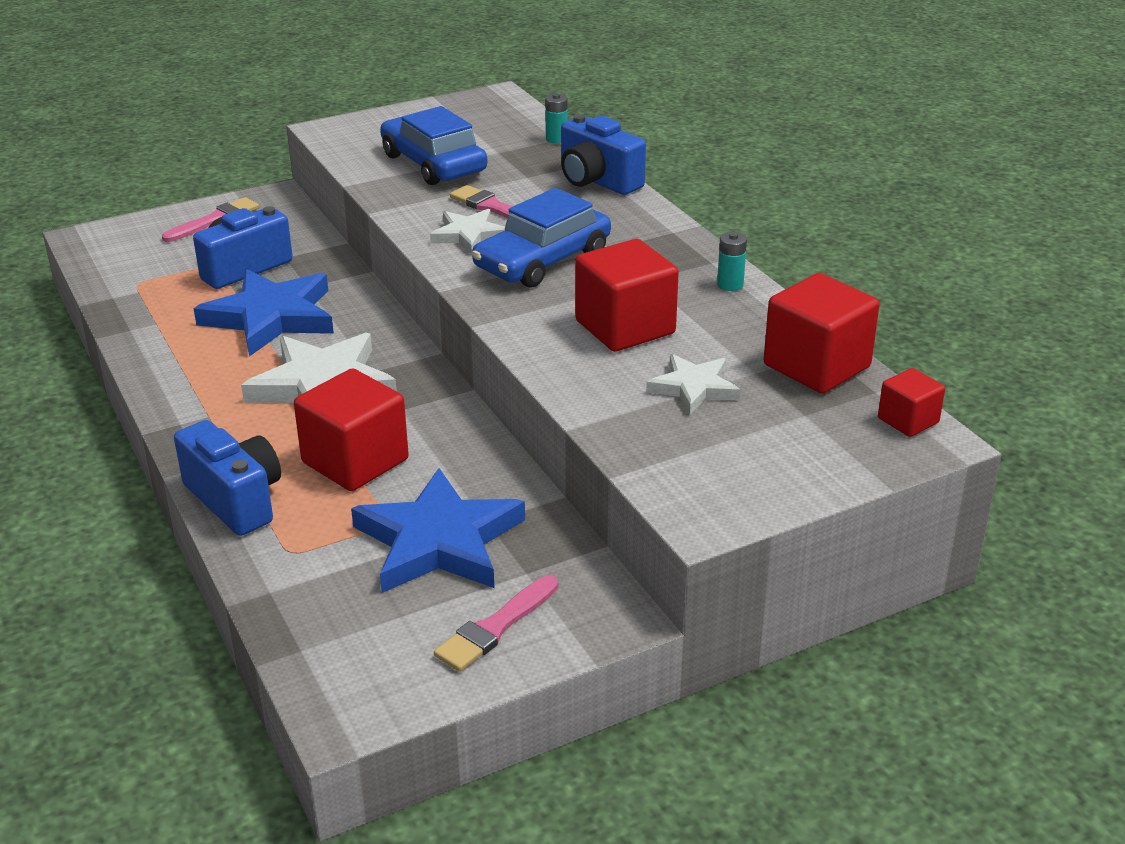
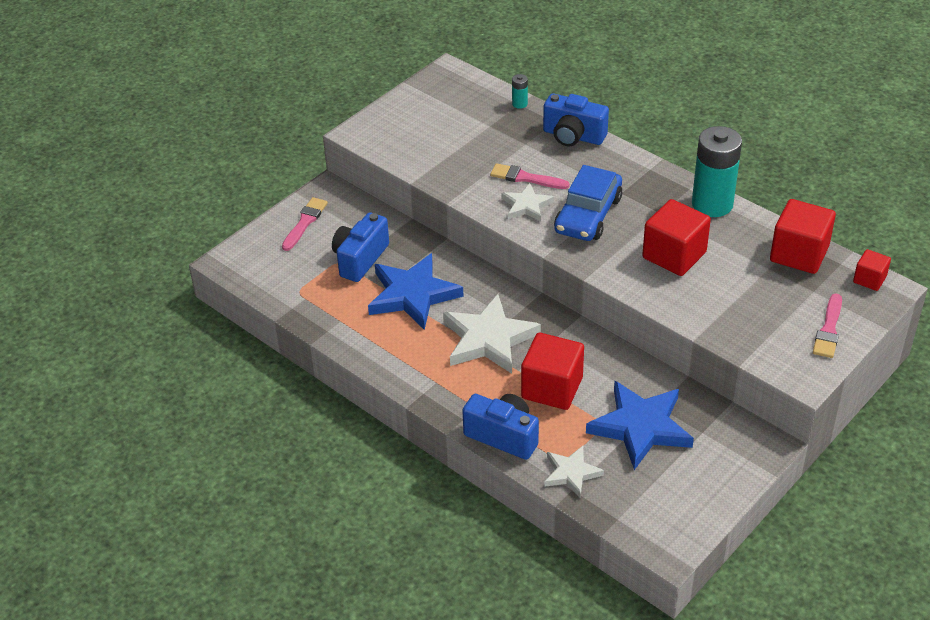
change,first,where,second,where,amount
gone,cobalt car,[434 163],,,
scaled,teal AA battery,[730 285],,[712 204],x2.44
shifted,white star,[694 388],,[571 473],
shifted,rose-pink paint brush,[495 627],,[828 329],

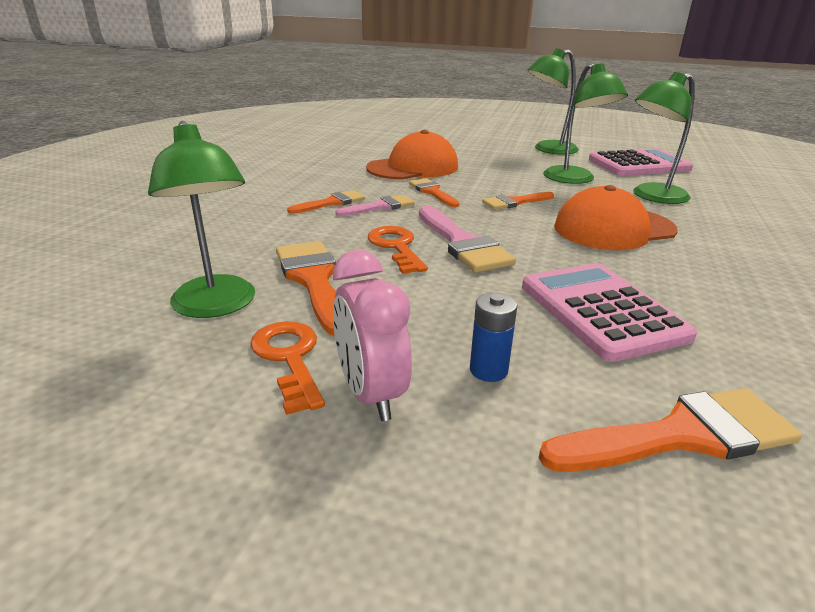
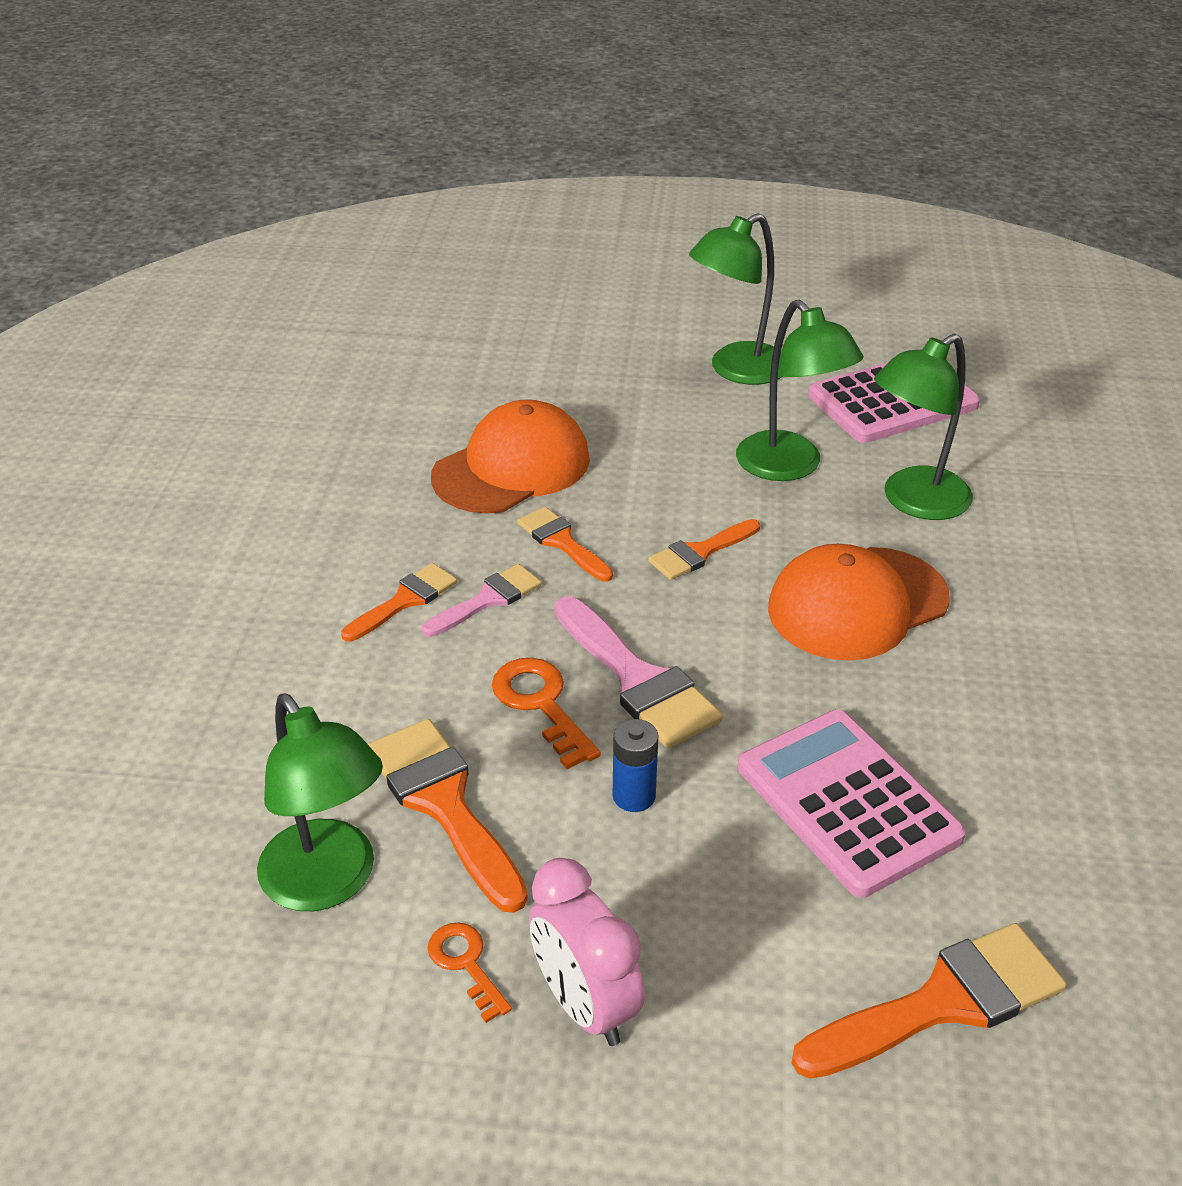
change,first,where,second,where,amount
shifted,cobalt AA battery,[488 370],,[634 796],
scaled,orange-coloured door key,[289 358],,[466 964],x0.65

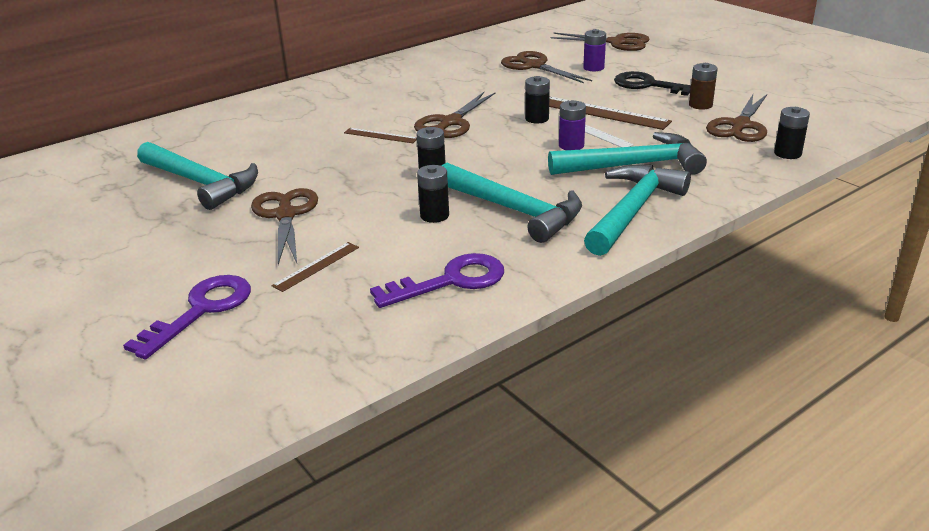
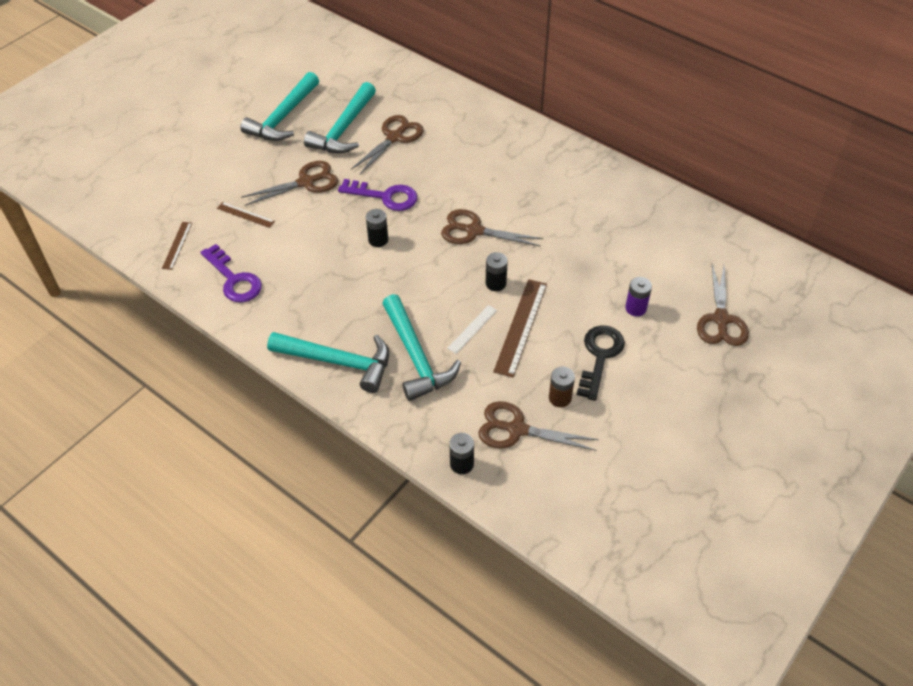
change,first,where,second,where,amount
shifted,dark brown scissors,[534 66],,[394 137],
gone,purple AA battery,[571 145],,,
shifted,dark brown measuring stick,[380 135],,[177 245],
shifted,teal hammer,[514 210],,[283 117],
gone,ebony AA battery,[434 215],,,
shifted,purple door key,[201 310],,[385 196],

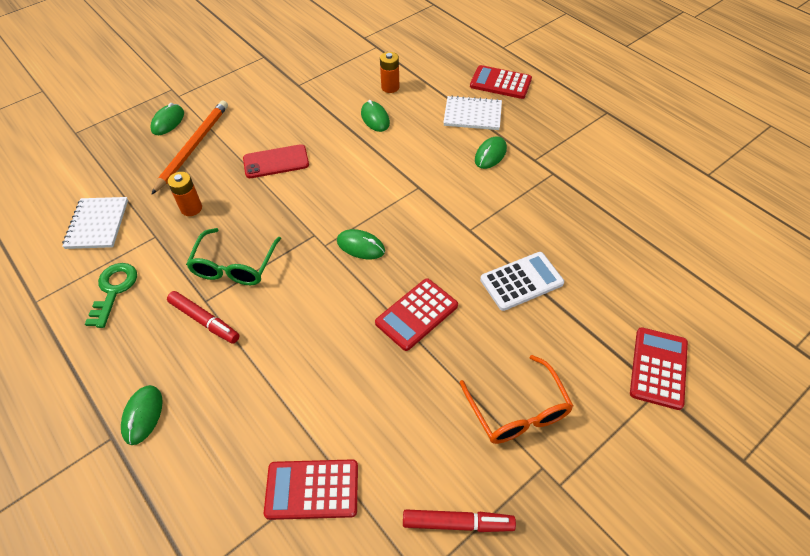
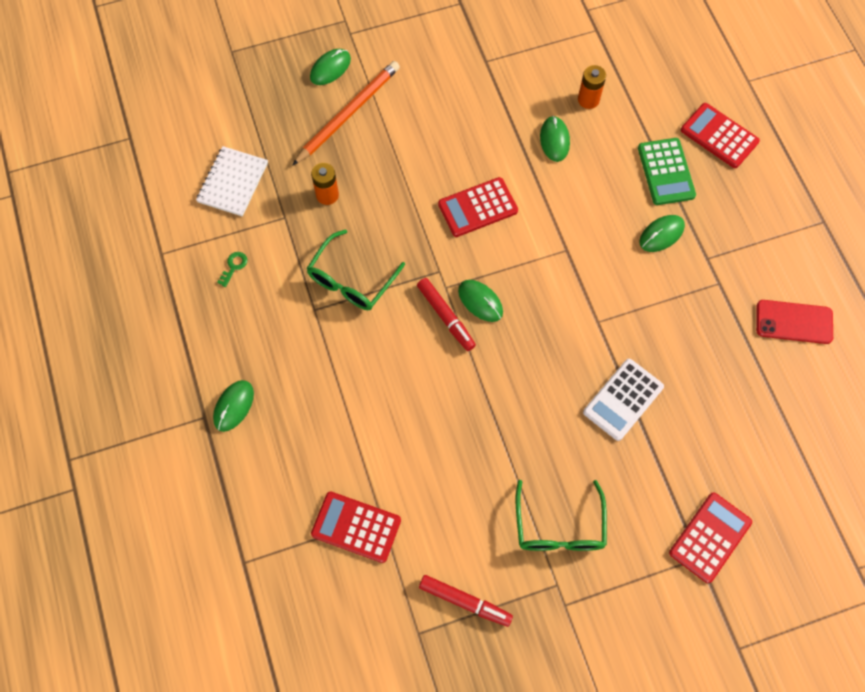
change,first,where,second,where,amount
swapped,white exercise book,[472 114],green calculator,[666 172],
shifted,crimson phone,[276 162],,[794 322],
rotated,white calculator,[521 281],,[623 399],135 degrees clockwise
scaled,green door key,[114 290],,[234 266],x0.53
shifted,crimson calculator,[416 314],,[478 208],
shifted,crimson marker,[205 320],,[446 317],
repainted,orange-coloured eyeglasses,[518 411],green eyeglasses,[559 527],

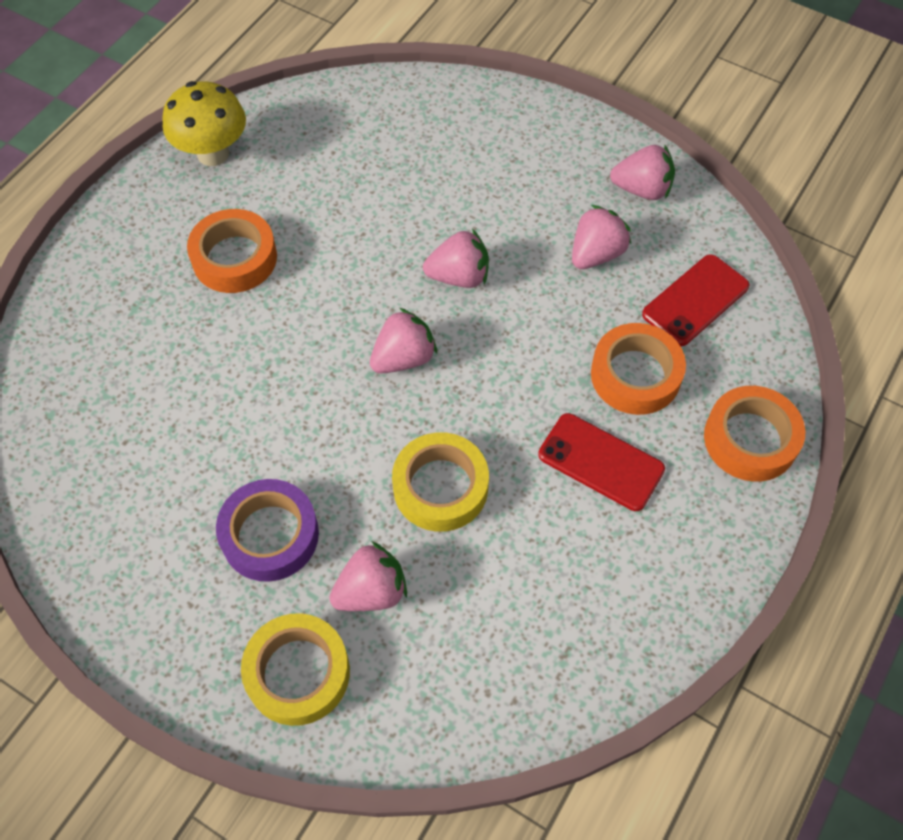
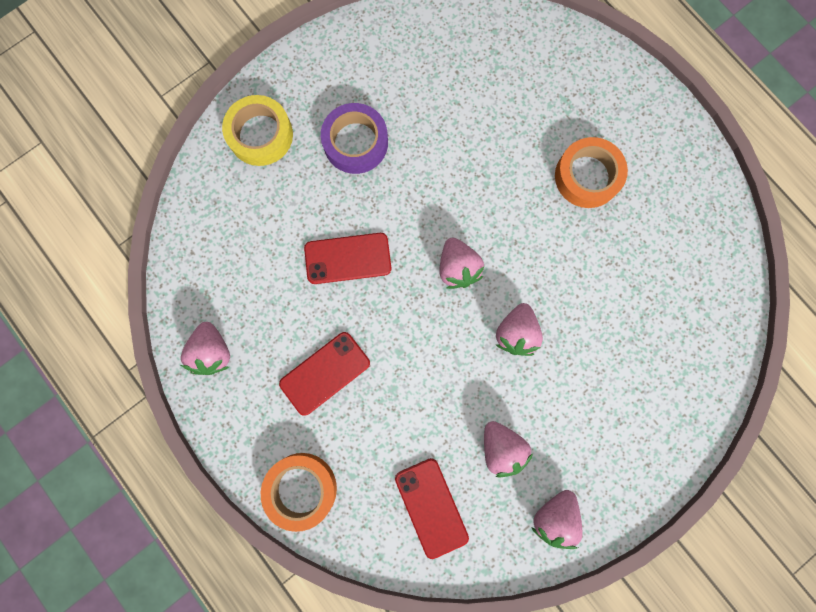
change,first,where,second,where,amount
gone,yellow fungus,[213 153],,,
gone,orange-coloured tape,[635 375],,,
swapped,yellow tape,[440 487],crimson phone,[348 258],
shifted,rose-pink toy strawberry,[371 591],,[213 352],

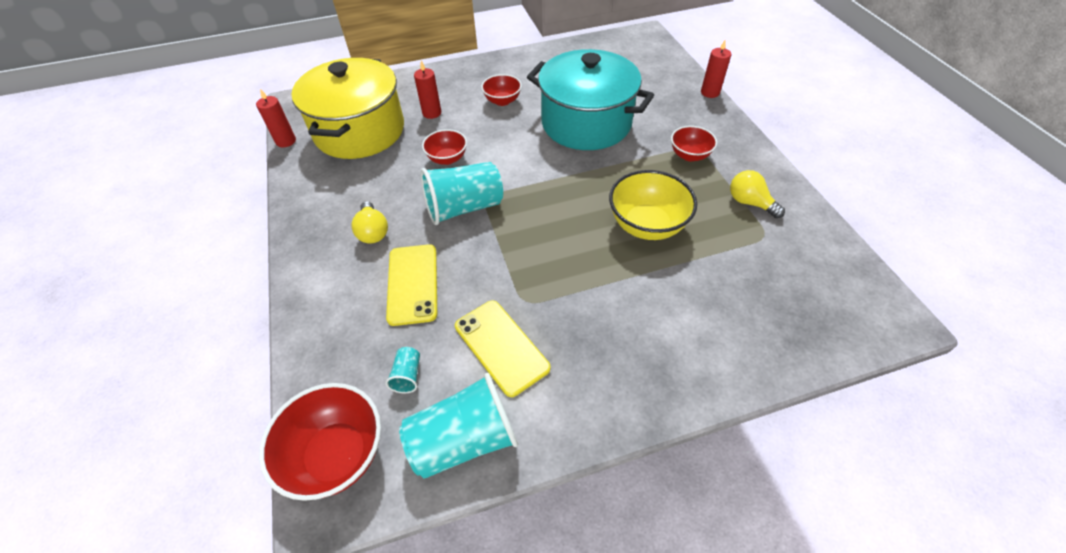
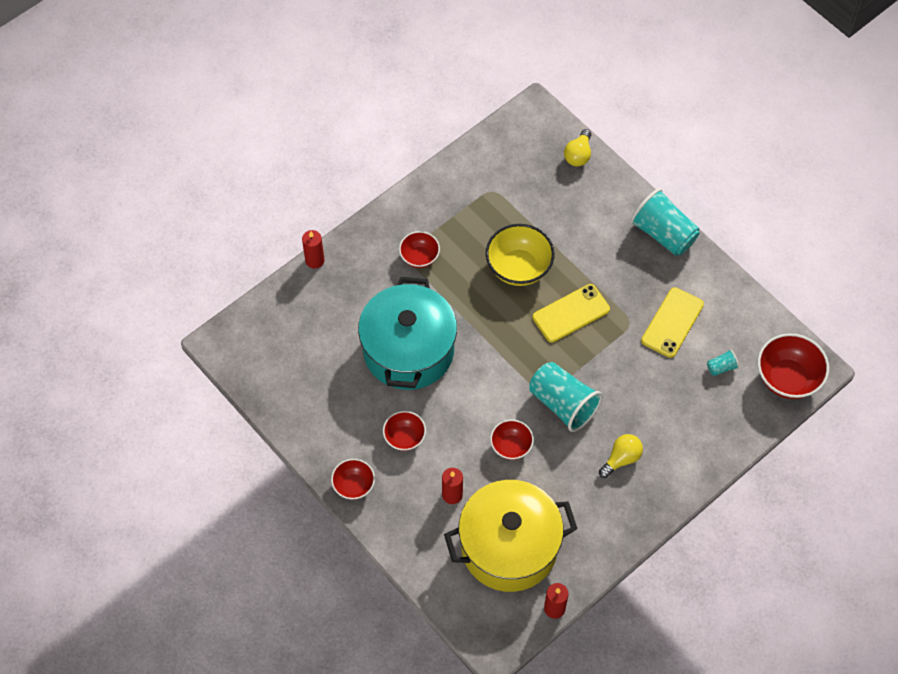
change,first,where,second,where,amount
shifted,yellow lightbulb,[750 203],,[578 155],
shifted,yellow phone,[412 284],,[571 313],
shifted,teal tumbler,[464 440],,[663 234],
new,,,crimson serving bowl,[354 486],

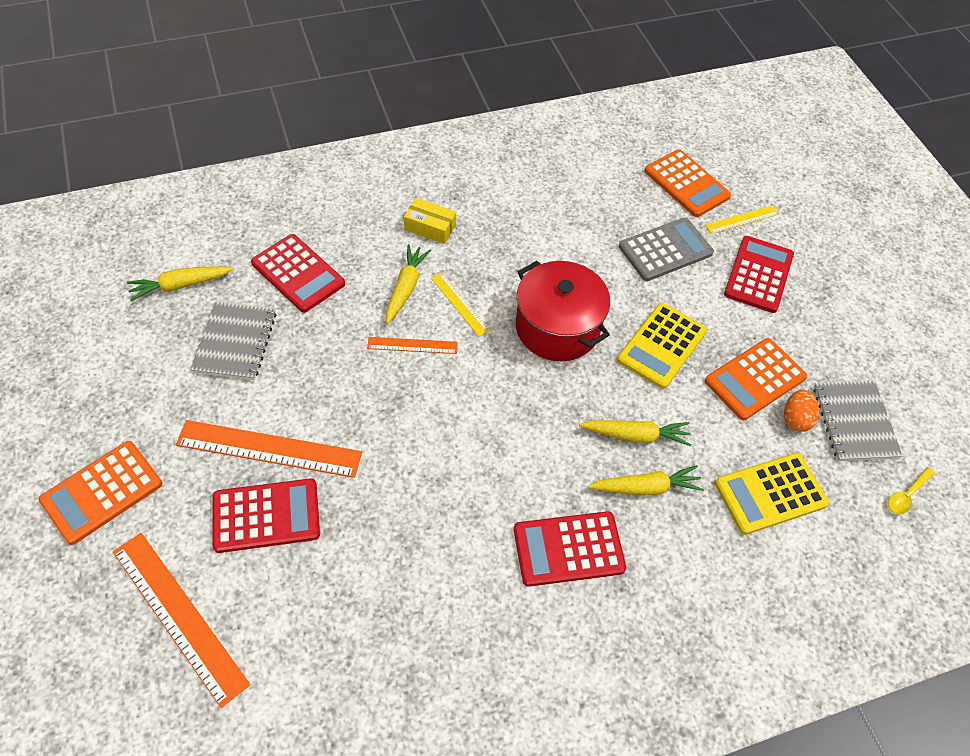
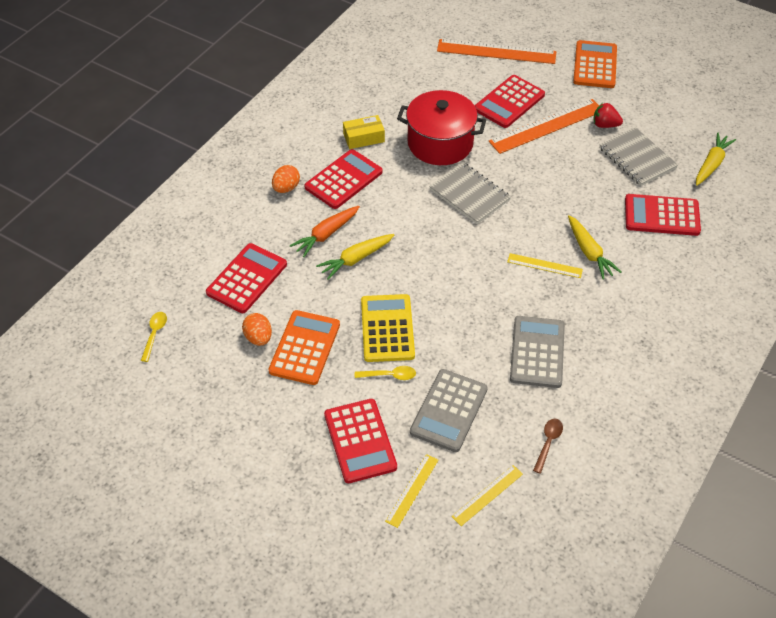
change,first,where,second,where,amount
swapped,orange-coloured calculator,[686 184],yellow measuring stick,[487 495],
shifted,yellow box,[430 227],,[363 138],
shifted,crimson stockpot,[557 328],,[440 143],
gone,orange-coloured measuring stick,[412 345],,,
shifted,grey exercise book,[854 422],,[469 194],
repainted,yellow calculator,[770 494],crimson calculator,[247 278],
repainted,yellow toy carrot,[645 487],orange-coloured toy carrot,[326 234],
new,,,crimson toy strawberry,[605 125],
new,,,orange-coloured egg shape,[286 188],
new,,,grey calculator,[537 352],
new,,,yellow spoon,[389 375],
new,,,dark brown spoon,[548 443],

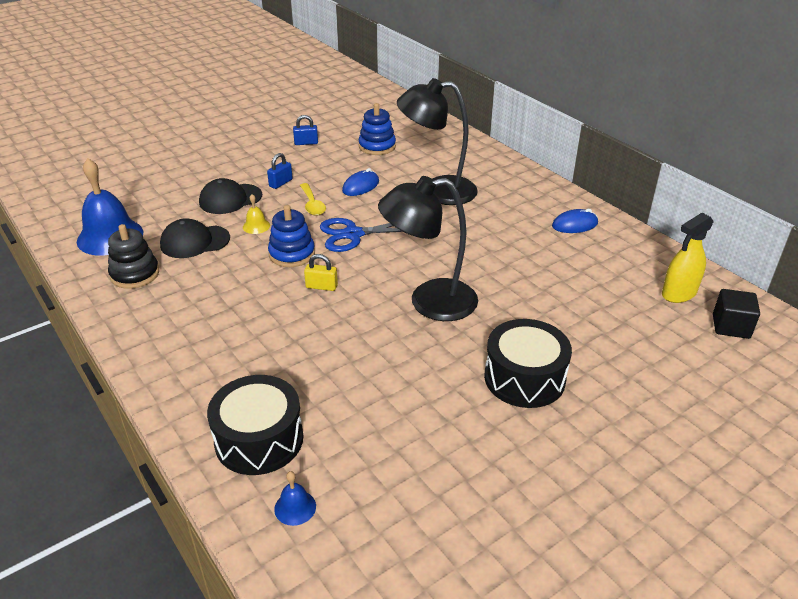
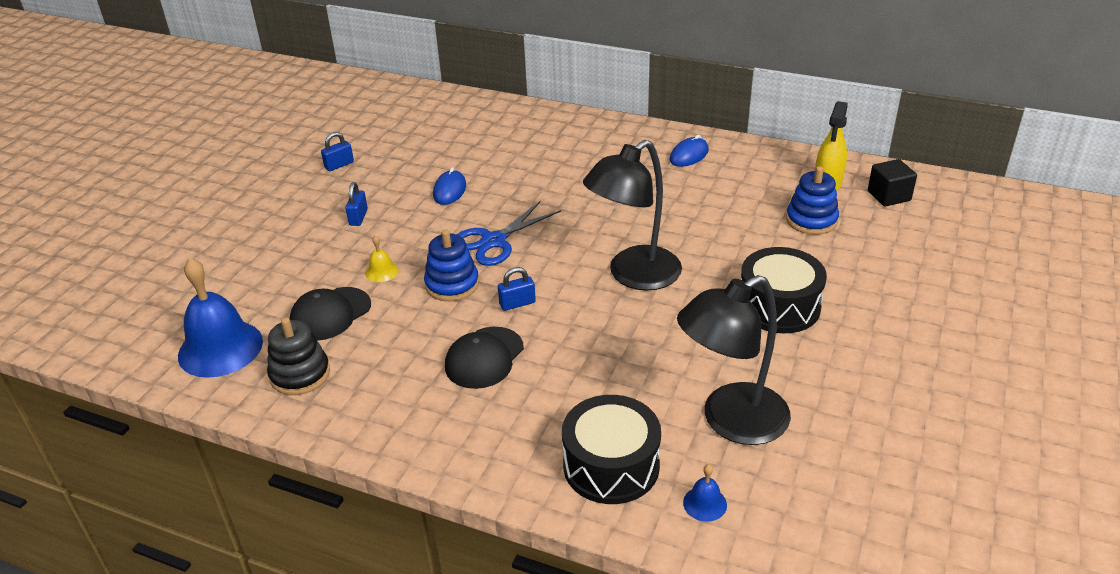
change,first,where,second,where,amount
shifted,ebony reading lamp,[437 191],,[731 421],
shifted,cobalt stacking toy,[377 146],,[811 220],
shifted,ebony baseball cap,[230 199],,[484 358],
gone,yellow spoon,[312 204],,,
repainted,yellow lock,[321 286],cobalt lock,[517 303],

